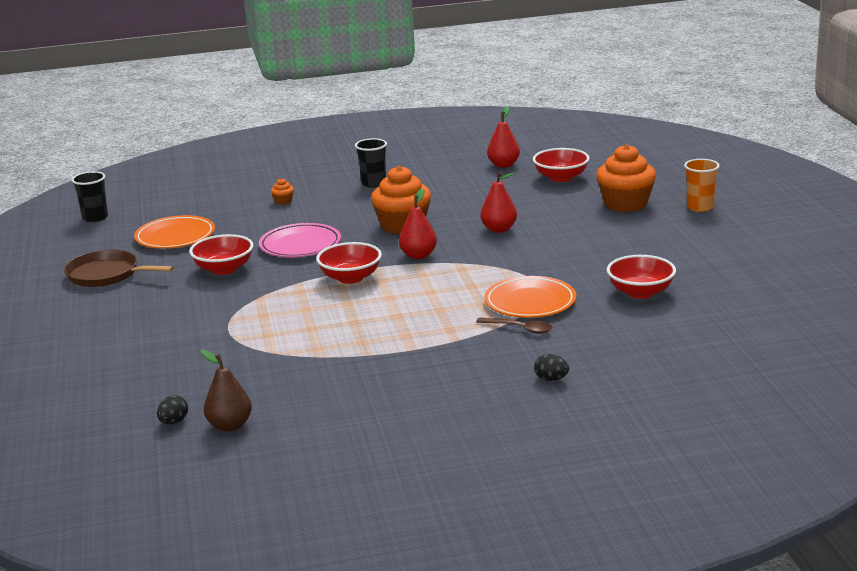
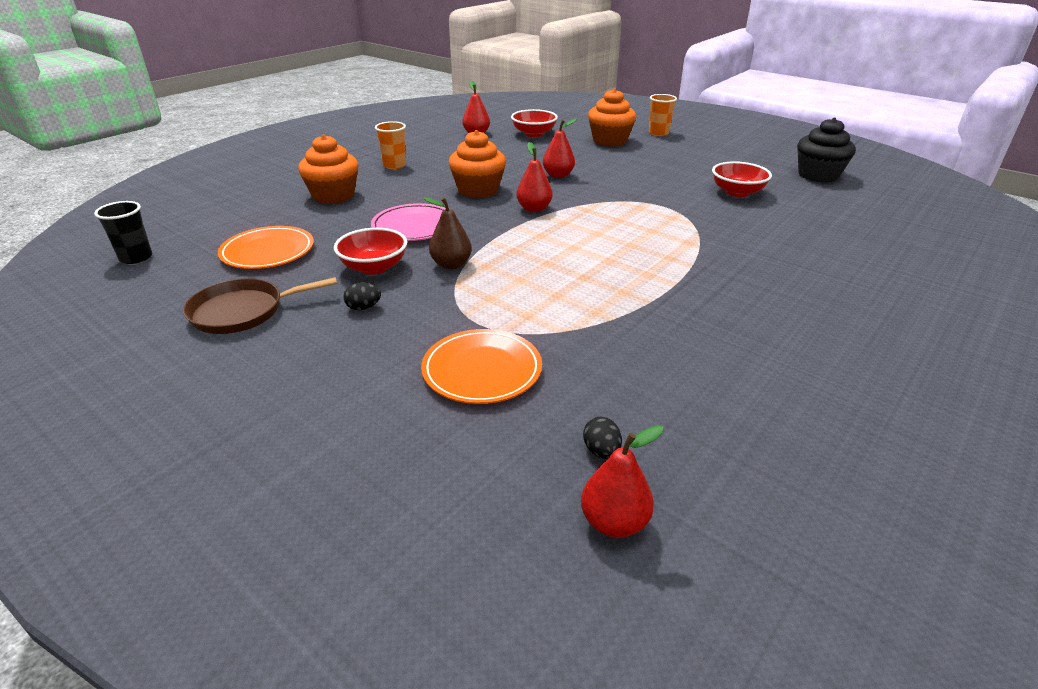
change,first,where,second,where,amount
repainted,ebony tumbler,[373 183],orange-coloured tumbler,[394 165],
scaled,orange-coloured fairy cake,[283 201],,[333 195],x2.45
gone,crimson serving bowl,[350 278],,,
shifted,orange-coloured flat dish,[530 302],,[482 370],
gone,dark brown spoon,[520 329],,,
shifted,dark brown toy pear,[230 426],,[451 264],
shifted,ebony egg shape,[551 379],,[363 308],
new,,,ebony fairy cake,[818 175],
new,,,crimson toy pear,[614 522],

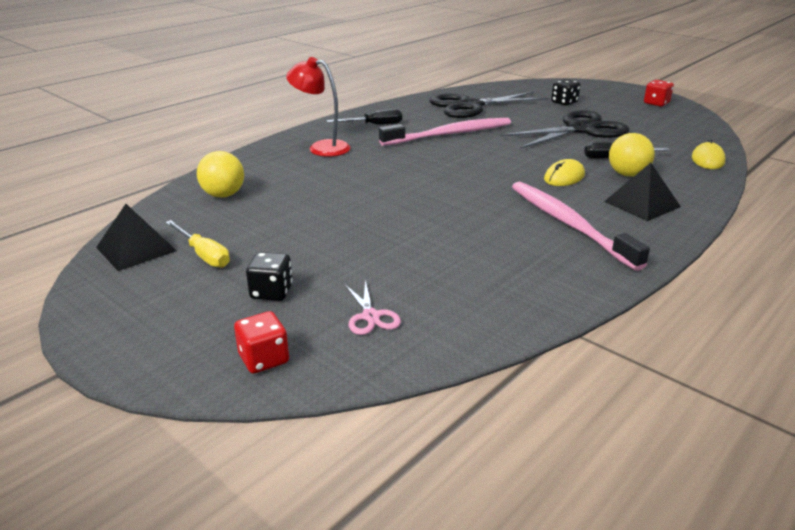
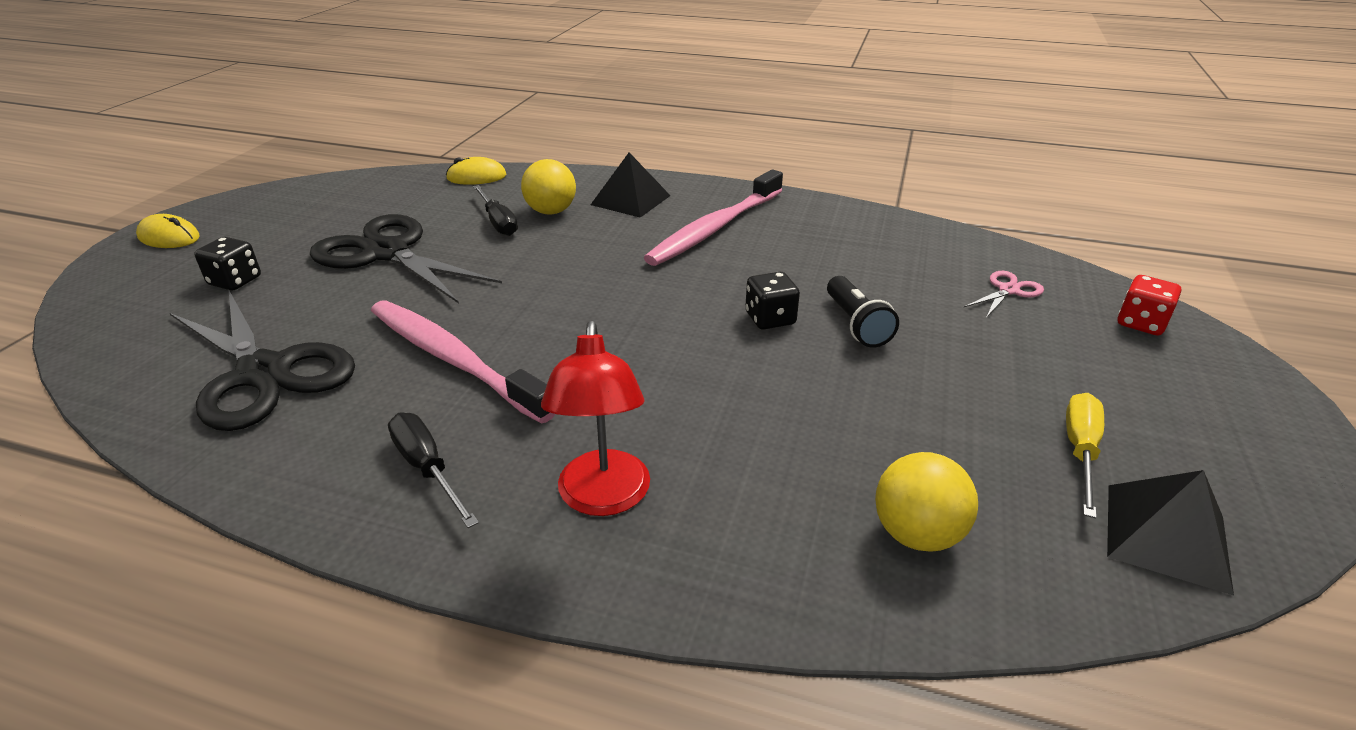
change,first,where,second,where,amount
gone,crimson die,[656 103],,,
shifted,yellow mouse,[564 177],,[169 237],
shifted,ebony die,[271 292],,[770 319],
new,,,ebony pocket torch,[856 324],

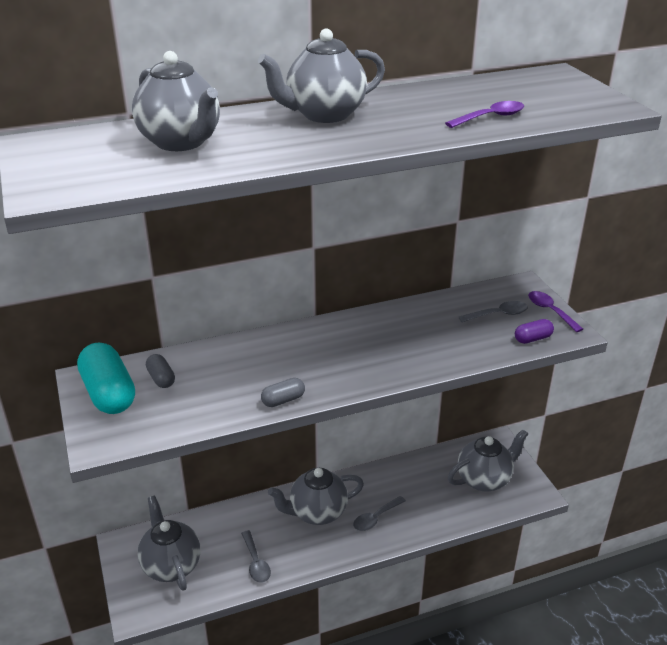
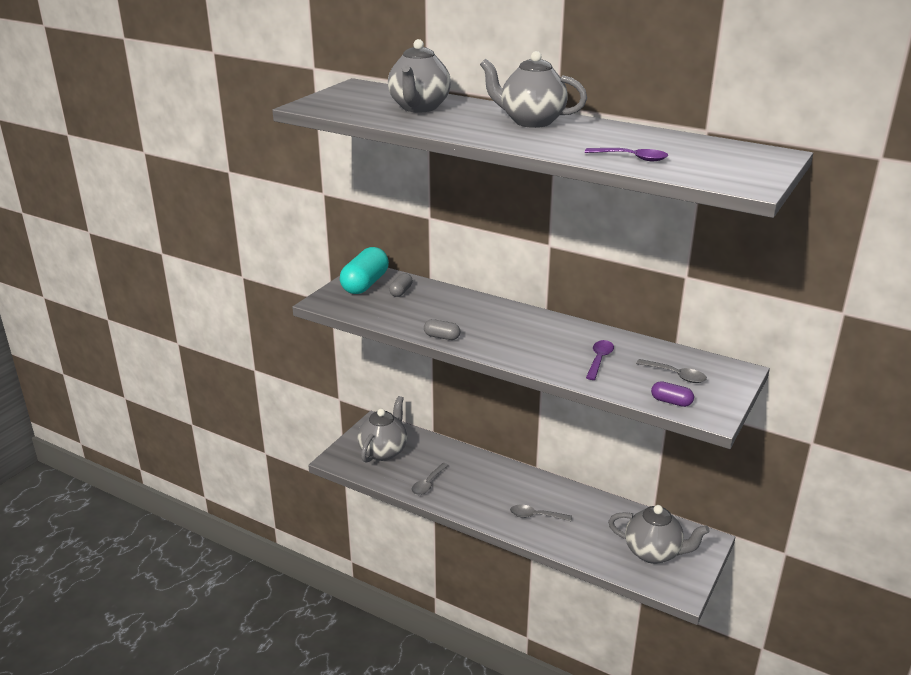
change,first,where,second,where,amount
shifted,purple spoon,[550 311],,[599 359],
gone,grey china teapot,[317 513],,,

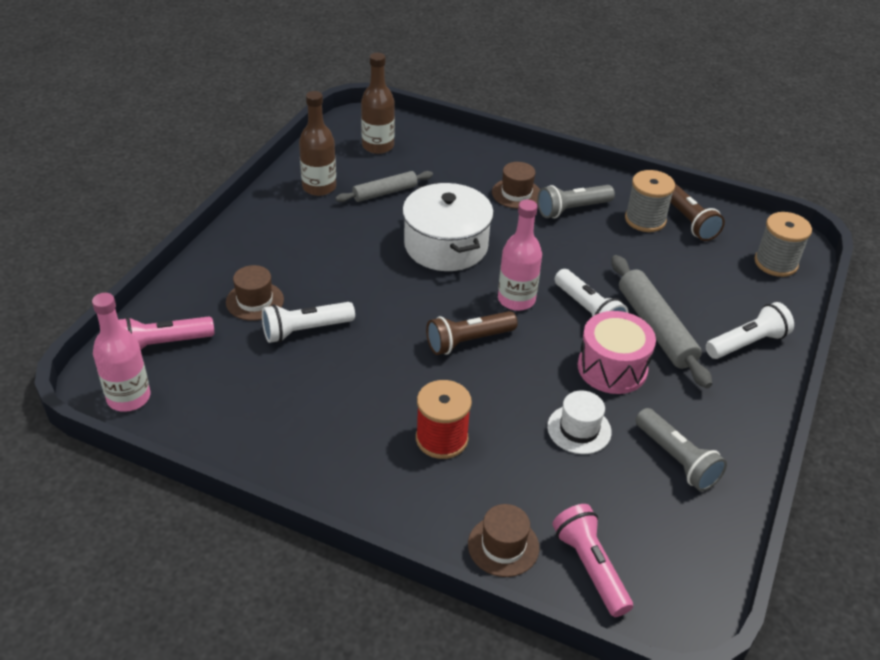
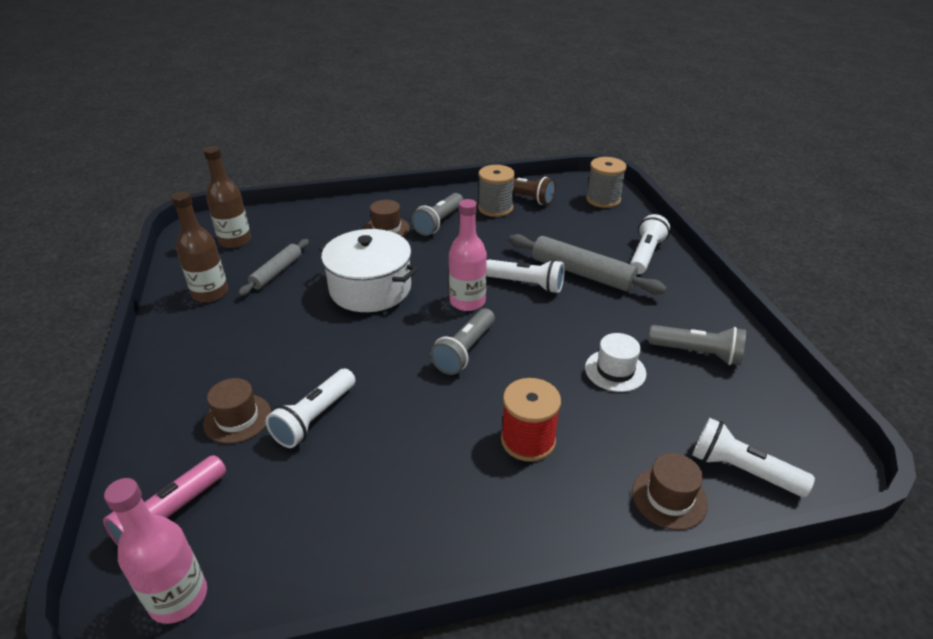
change,first,where,second,where,amount
repainted,dark brown pocket torch,[468 341],grey pocket torch,[464 351],
gone,rose-pink drum,[612 368],,,
repainted,rose-pink pocket torch,[590 567],white pocket torch,[741 470],

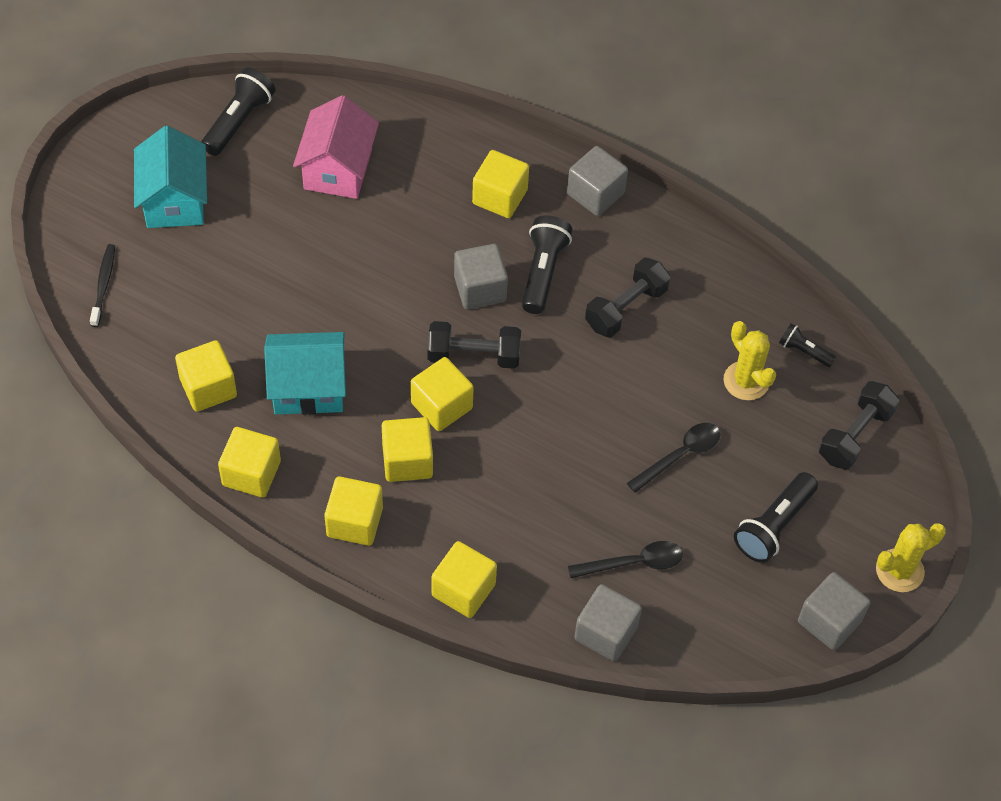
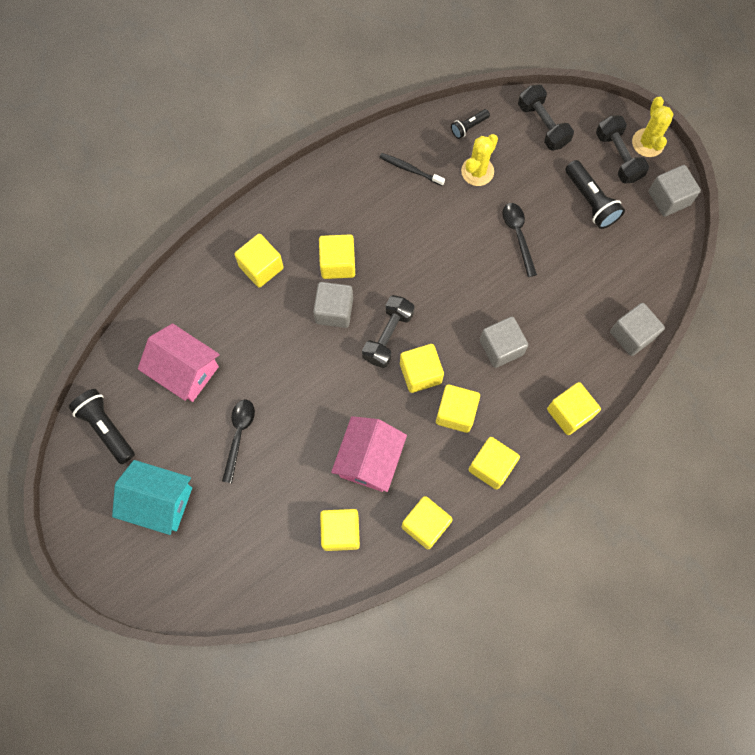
change,first,where,second,where,amount
shifted,grey solid cube,[595 194],,[501 347],
swapped,ebony pocket torch,[543 272],yellow solid cube,[338 263],
shifted,ebony dental brush,[103 284],,[410 169],
shifted,ebony dumbbell,[626 308],,[618 156],
rotated,yellow saguaro cactus,[746 381],,[477 171],45 degrees counterclockwise
repainted,teal toy house,[308 388],rose-pink toy house,[369 460],
shifted,ebony spoon,[633 563],,[239 435],

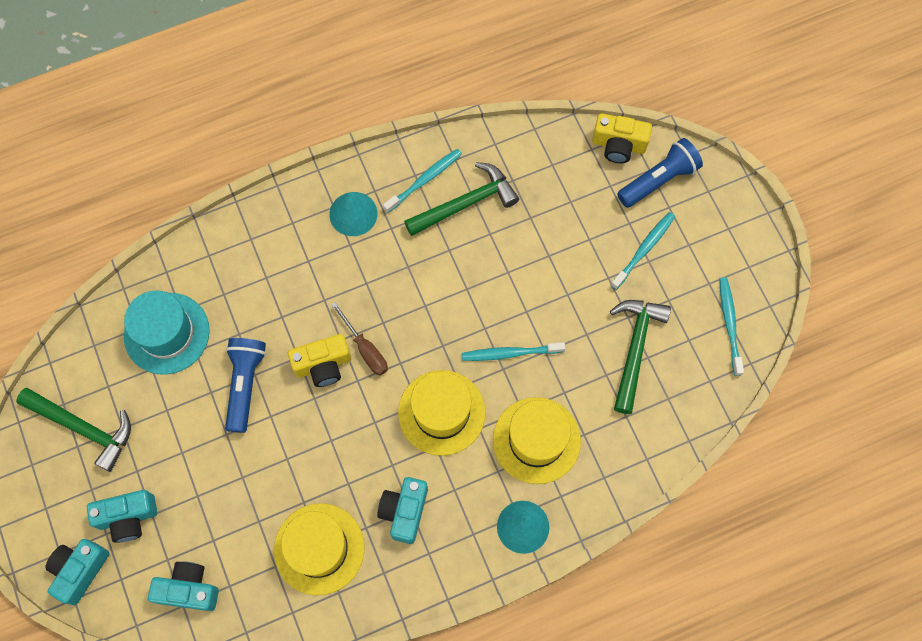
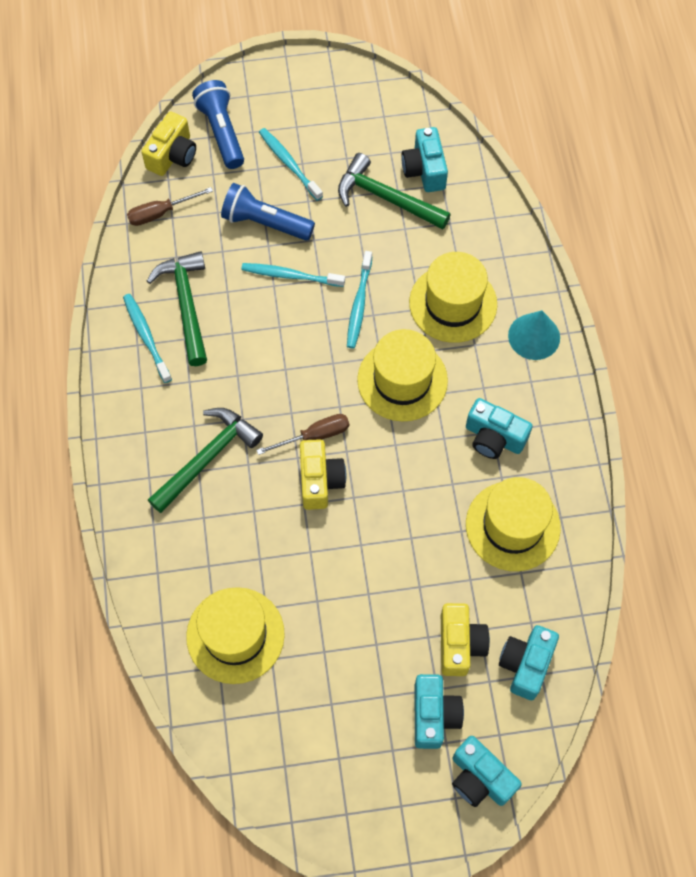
change,first,where,second,where,amount
gone,teal cone,[353 214],,,
shifted,teal dental brush,[729 324],,[290 275],
repainted,teal tall hat,[167 333],yellow tall hat,[235 635],
shifted,cobalt pocket torch,[245 384],,[265 222],
shifted,green hammer,[84 428],,[207 457],
new,,,teal compact camera,[424 170],
new,,,dark brown flat screwdriver,[160 213],
new,,,yellow compact camera,[459 644],

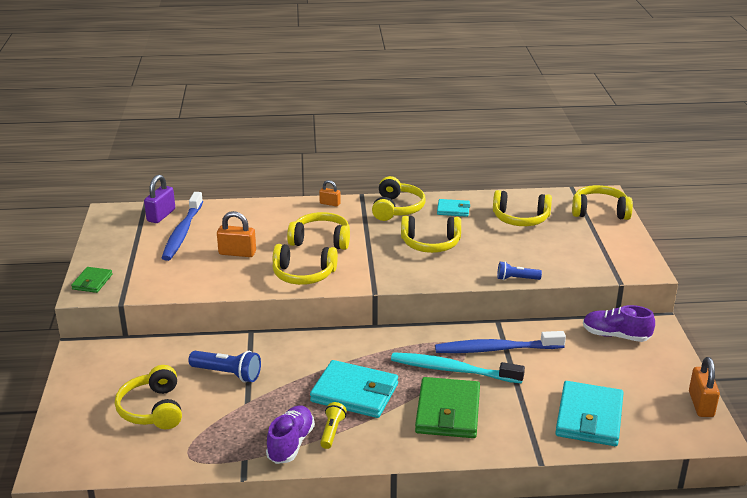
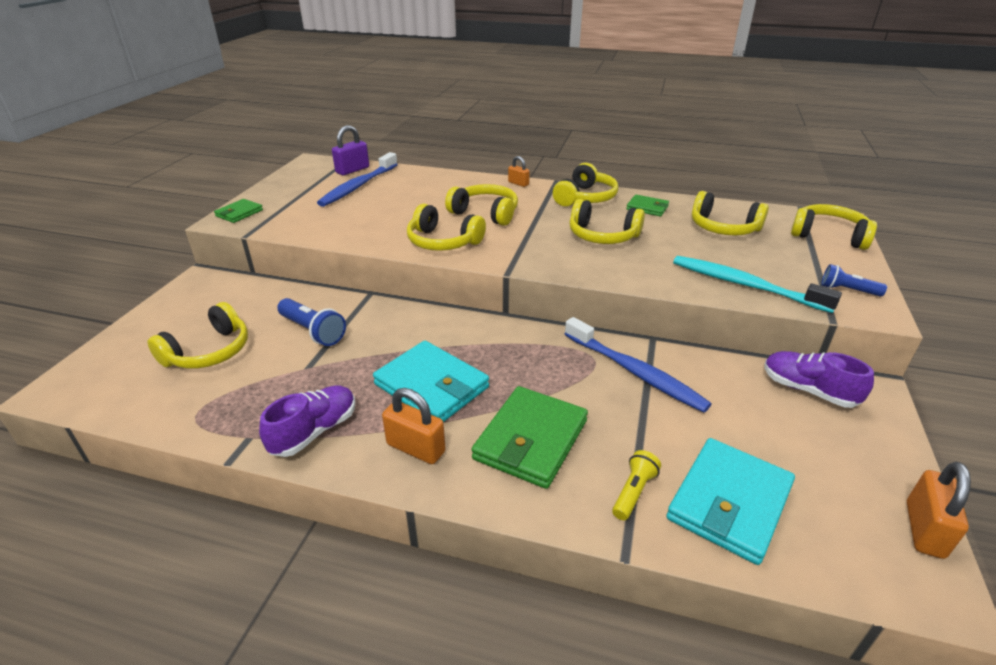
change,first,where,second,where,amount
repainted,teal wallet,[453 210],green wallet,[647 208],
shifted,orange-coloured lock,[237 253],,[416 448],
shifted,cobalt pocket torch,[516 279],,[847 290],
rotated,cobalt dental brush,[496 349],,[635 372],150 degrees counterclockwise
shifted,teal dental brush,[453 370],,[745 285],
rotated,yellow headset,[153 409],,[209 351],150 degrees counterclockwise
shifted,yellow pocket torch,[332 431],,[633 492],

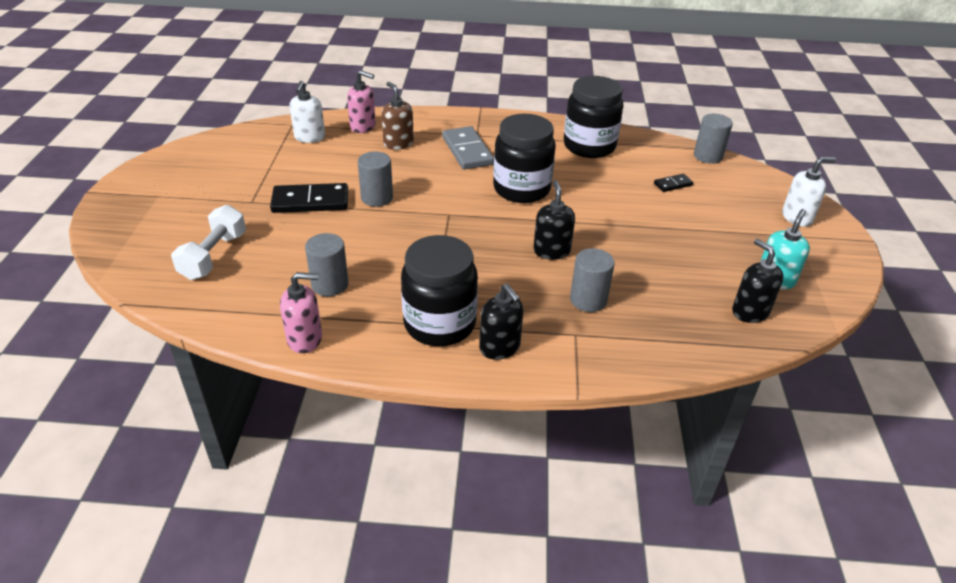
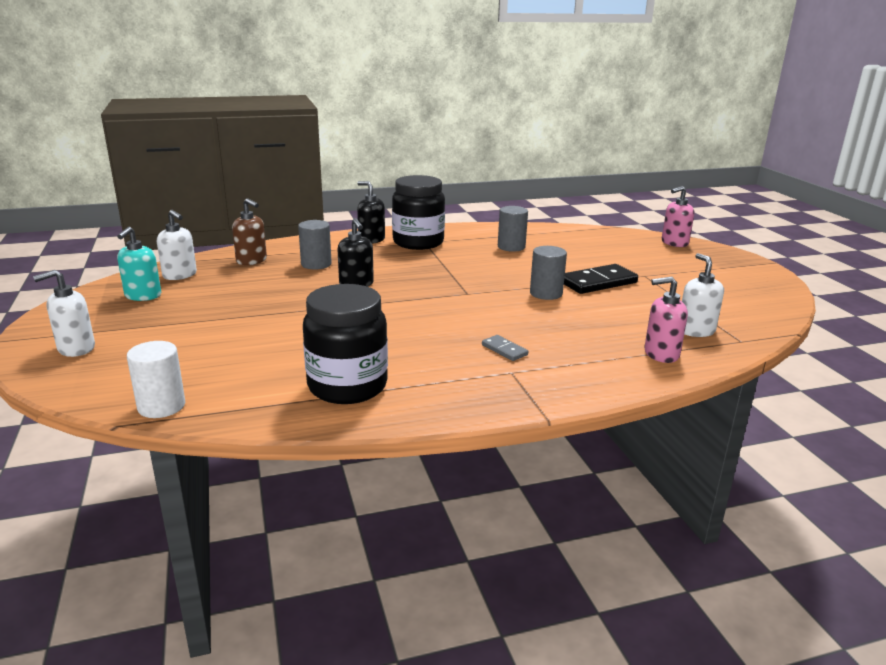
change,first,where,second,where,amount
shifted,dark brown soap pump,[398 143],,[252 261],
gone,ebony preserve jar,[521 189],,,
repainted,grey cylinder shape,[708 156],white cylinder shape,[161 406],
scaled,grey domino,[467 151],,[504 350],x0.51
gone,ebony domino,[673 184],,,
gone,white dumbbell,[214 256],,,
repainted,ebony soap pump,[750 312],white soap pump,[180 275],
shifted,rose-pink soap pump,[305 339],,[674 243],

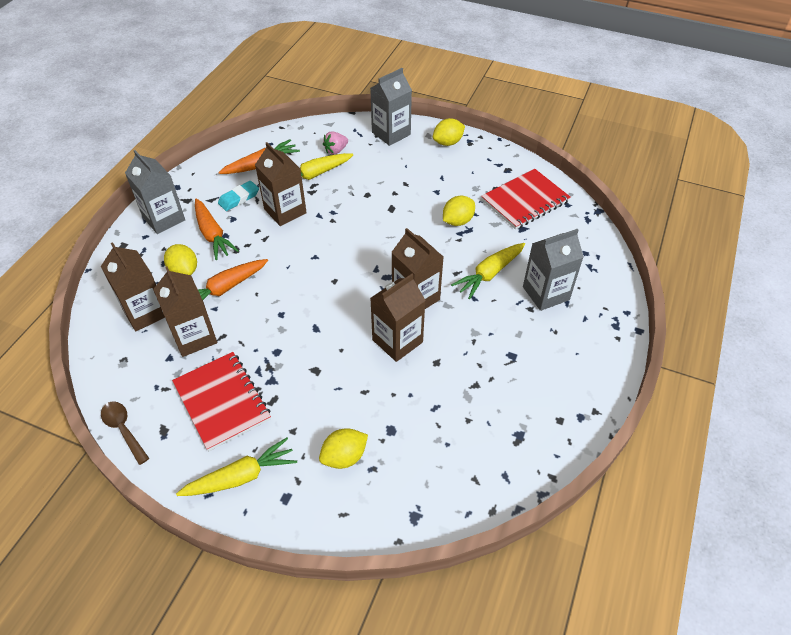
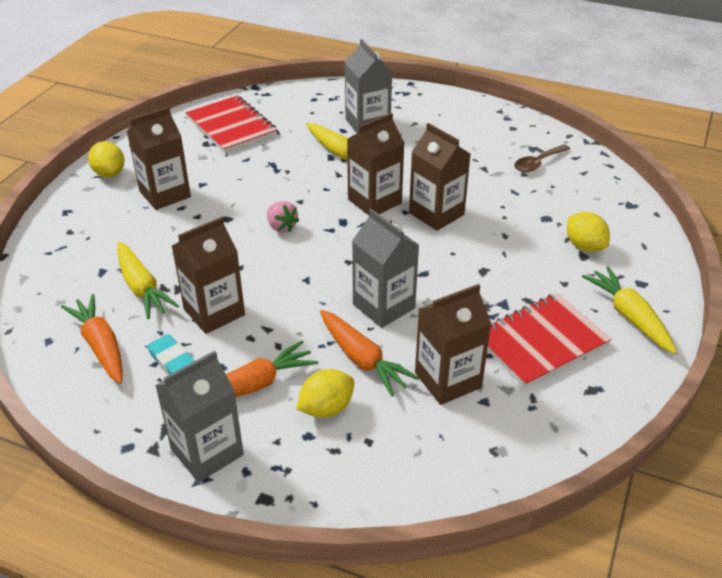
change,first,where,second,where,amount
shifted,grey milk carton,[391 133],,[383 306],
shifted,rose-pink toy strawberry,[336 150],,[281 227],
gone,yellow lemon,[457 221],,,
shifted,dark brown milk carton,[145 312],,[165 194],
shifted,dark brown spoon,[123 429],,[538 163],

